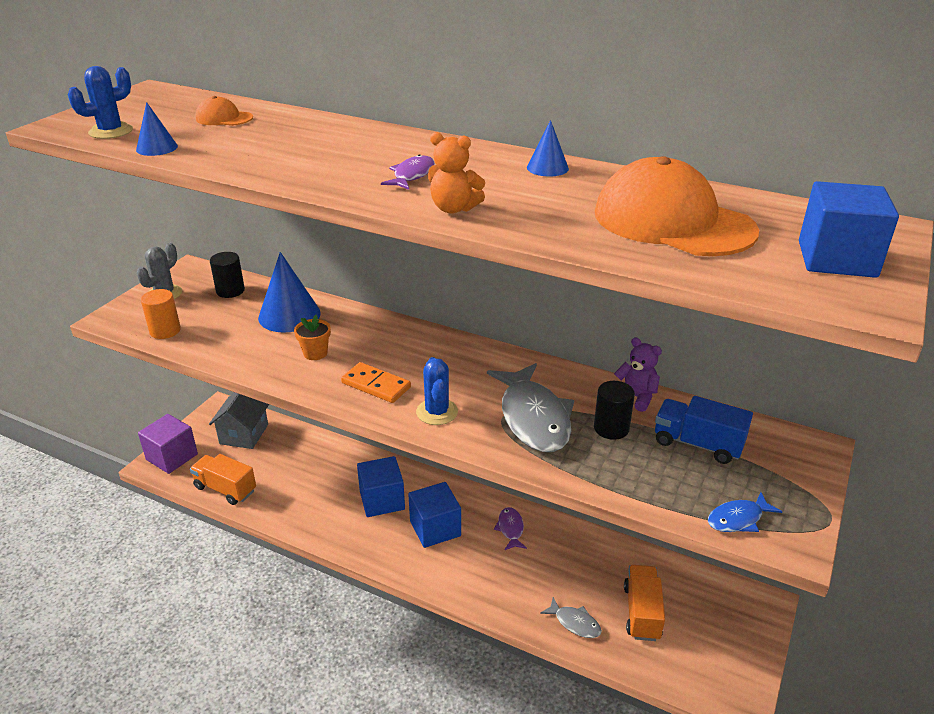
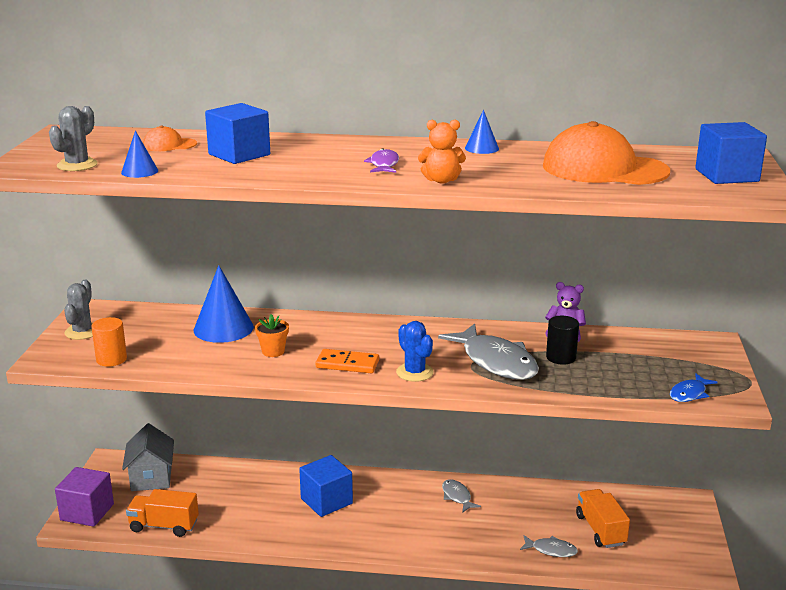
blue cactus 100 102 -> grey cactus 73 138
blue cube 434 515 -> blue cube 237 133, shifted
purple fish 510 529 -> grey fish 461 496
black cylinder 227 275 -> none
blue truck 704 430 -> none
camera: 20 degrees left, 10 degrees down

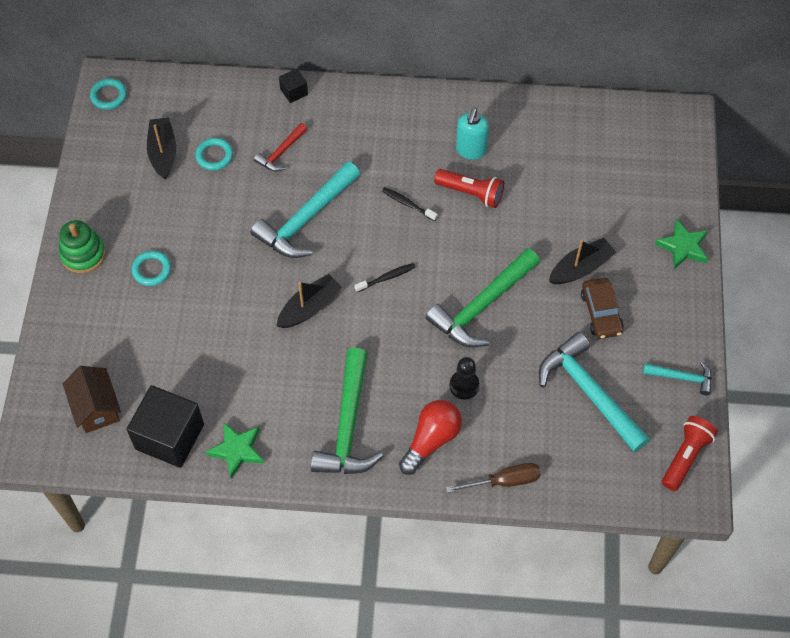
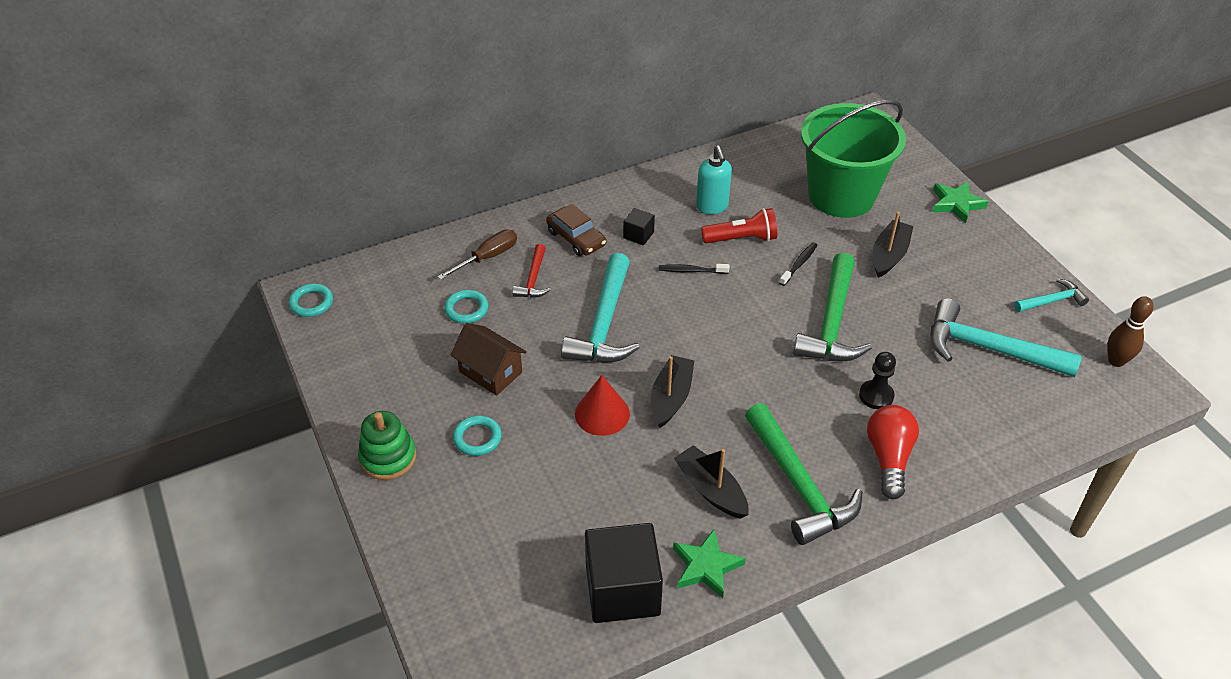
brown screwdriver 493 478 -> brown screwdriver 477 254, shifted
brown house 92 399 -> brown house 488 359, shifted
brown car 602 308 -> brown car 576 230, shifted
none -> red cone 602 405
black cube 293 85 -> black cube 639 226, shifted
black boat 161 148 -> black boat 711 482, shifted
black toothbrush 385 277 -> black toothbrush 798 264, shifted
none -> green bucket 853 159
red flashlight 690 453 -> brown bowling pin 1130 331
camera: 30 degrees left, 15 degrees down

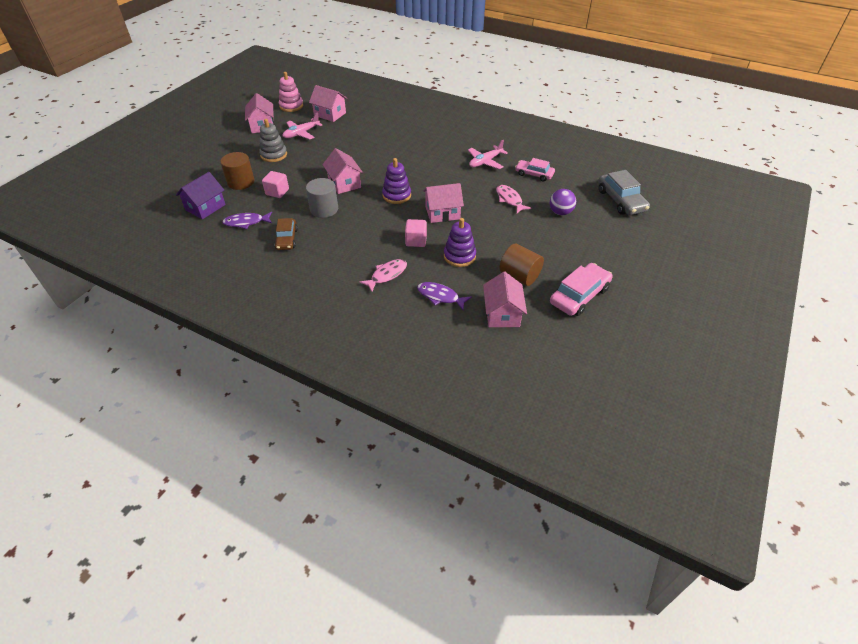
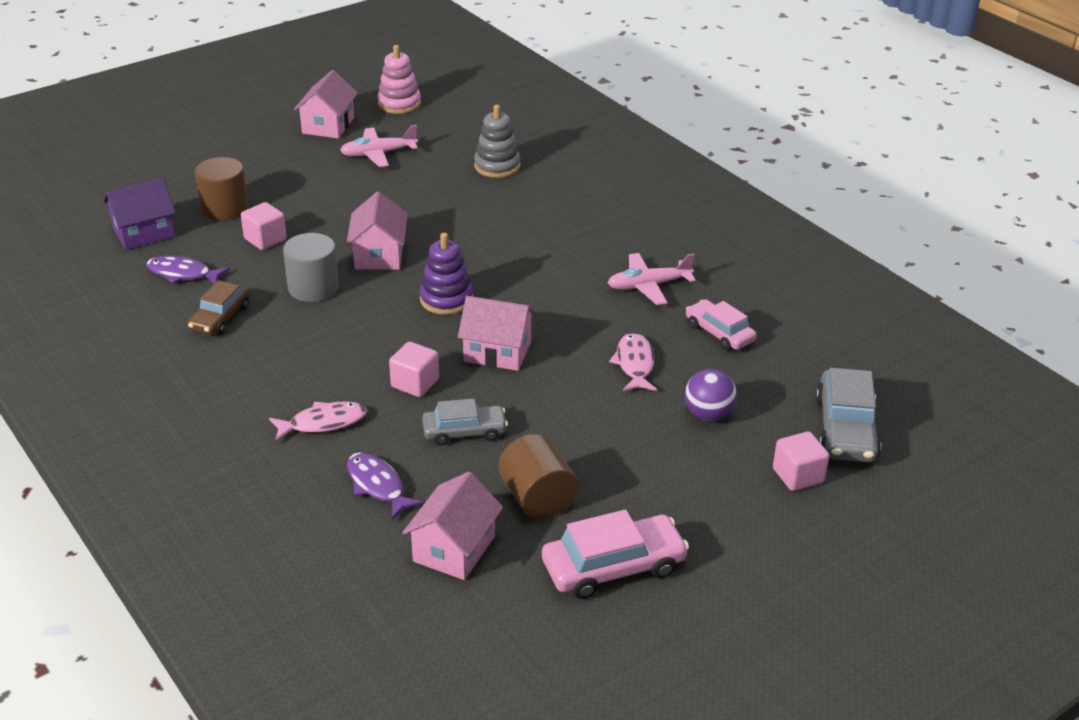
purple stacking toy 460 242 -> grey car 465 422
grey stacking toy 273 140 -> grey stacking toy 497 141, shifted
none -> pink cube 801 461
pink house 328 103 -> none
camera: 25 degrees right, 10 degrees down

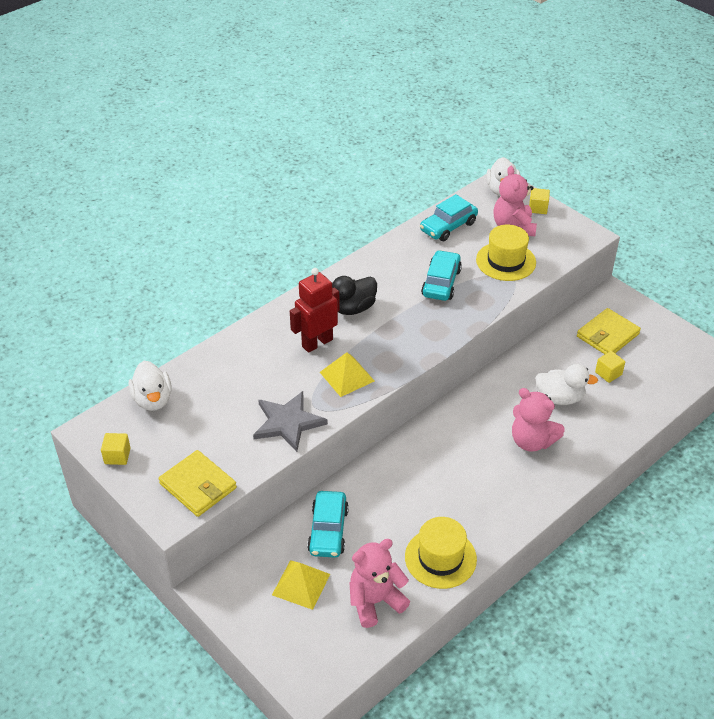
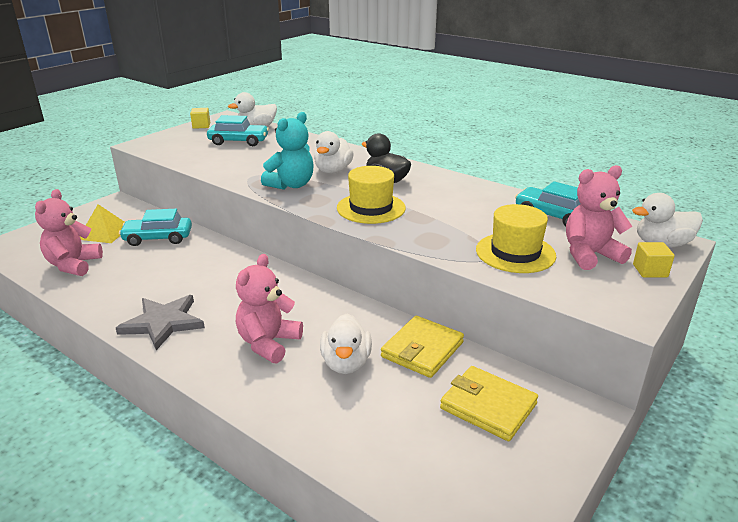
pink teddy bear 379 583 -> pink teddy bear 69 232, 135 degrees counterclockwise
grey star 290 421 -> grey star 160 322, shifted
turquoise car 441 275 -> turquoise car 238 130, shifted
yellow pyramid 347 374 -> turquoise teddy bear 287 151
red robot 315 310 -> white duck 334 152
yellow hat 441 553 -> yellow hat 371 195, shifted
yellow wallet 198 483 -> yellow wallet 422 347, shifted
yellow cube 610 367 -> none
camera: 80 degrees right, 15 degrees down

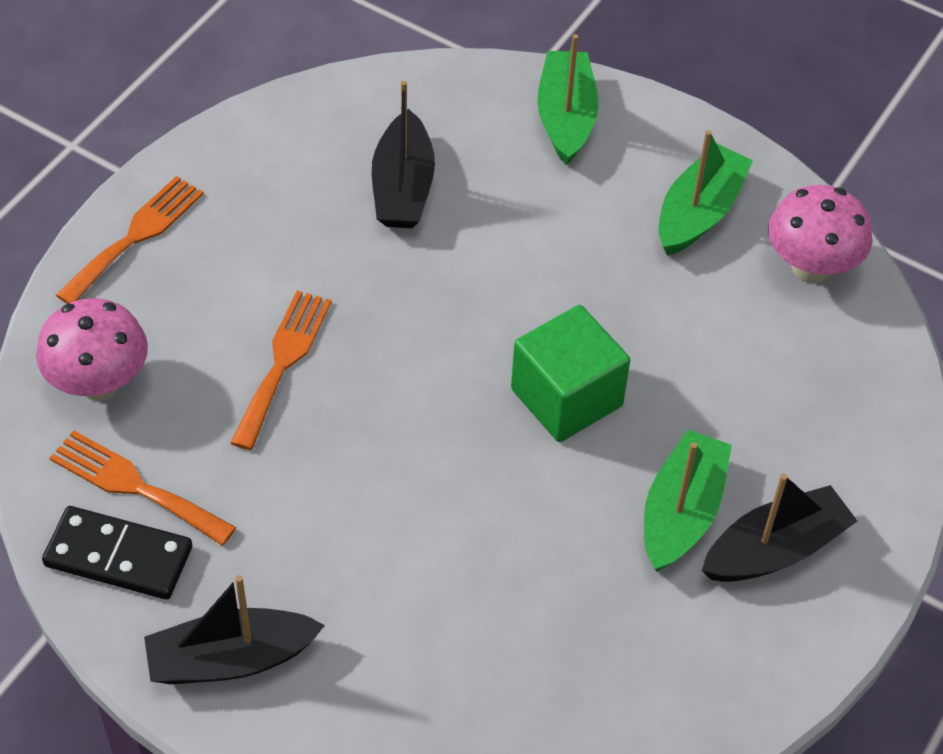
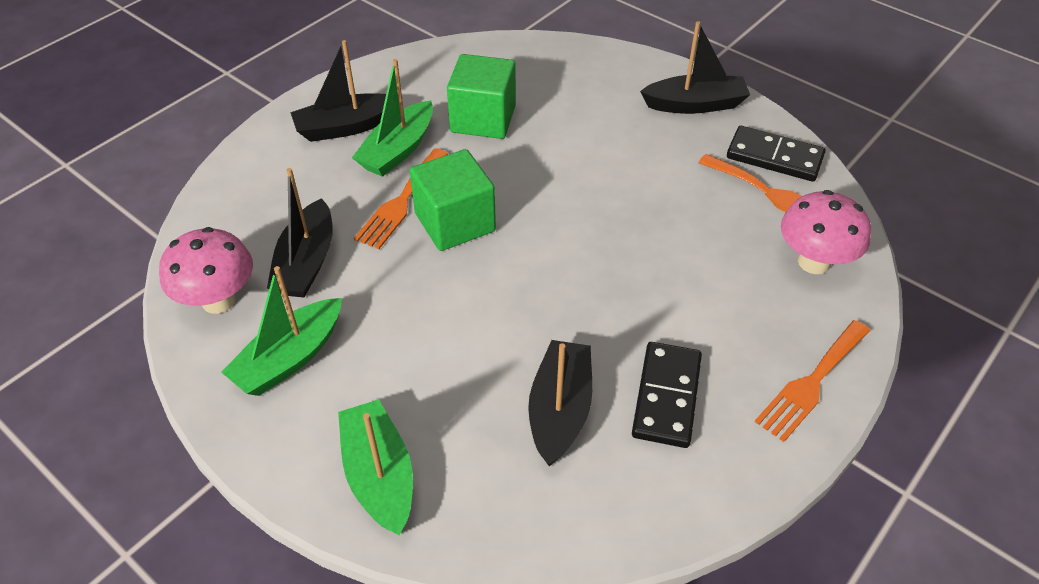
none -> black boat 300 233
green boat 568 99 -> green boat 375 468, 150 degrees clockwise
orange fork 281 370 -> orange fork 401 198, shifted
none -> green cube 481 96
none -> black domino 667 395
camera: 170 degrees left, 5 degrees down

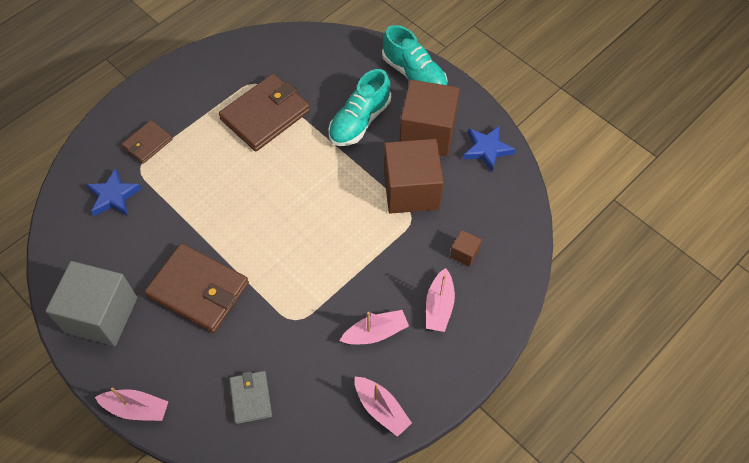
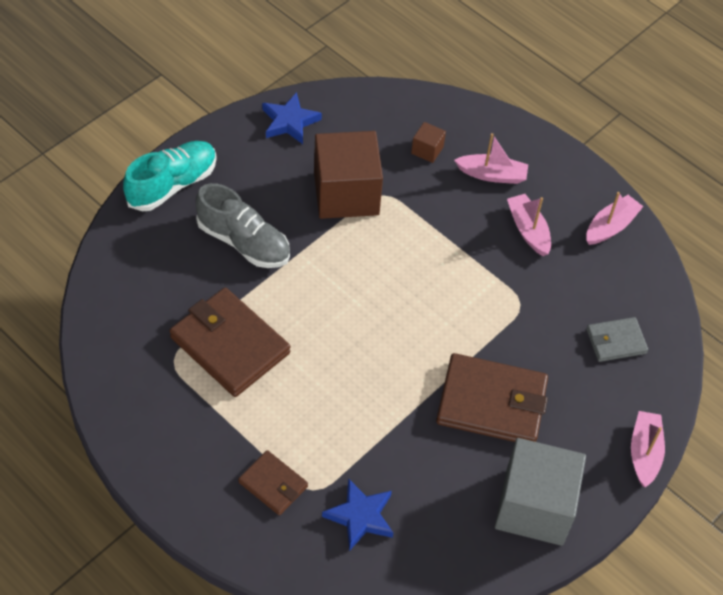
turquoise shoe 359 107 -> grey shoe 243 225
brown wallet 197 288 -> brown wallet 492 397, 75 degrees clockwise
brown cube 430 118 -> none
camera: 95 degrees left, 5 degrees down

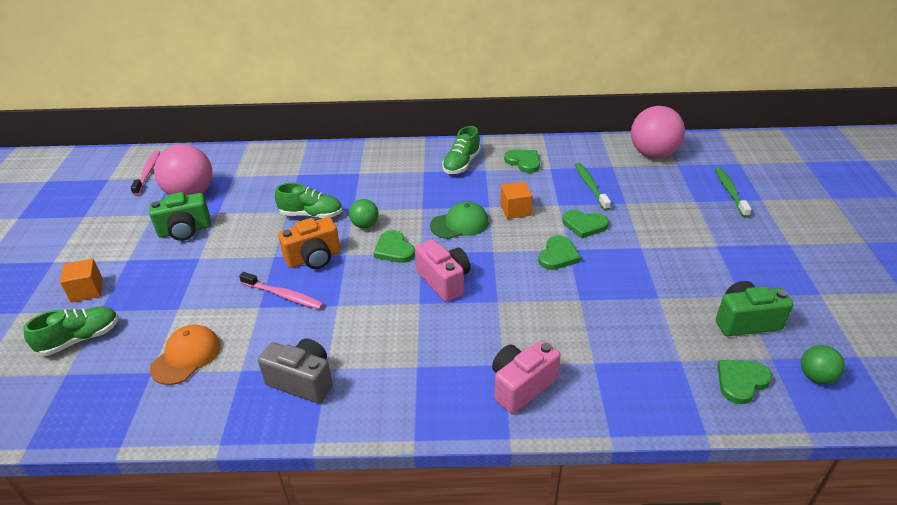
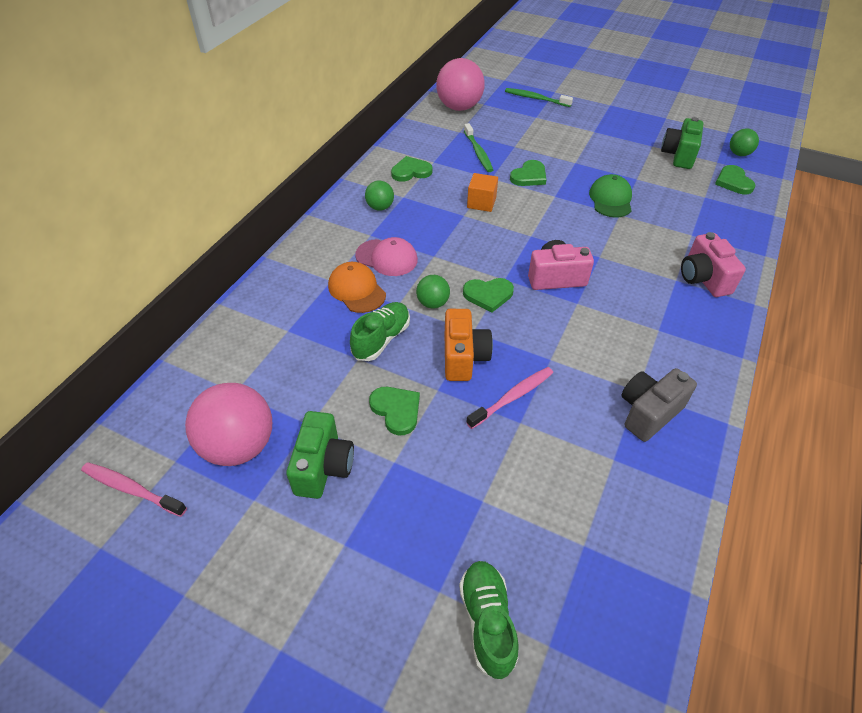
orange cap 185 355 -> orange cap 357 287, shifted
none -> pink cap 386 256
green shoe 461 150 -> green ball 379 196
green heart 559 252 -> green heart 394 411, shifted
green toothbrush 593 187 -> green toothbrush 478 147, 120 degrees counterclockwise
green cap 459 220 -> green cap 610 195, shifted
orange cube 81 280 -> none
camera: 65 degrees left, 10 degrees up

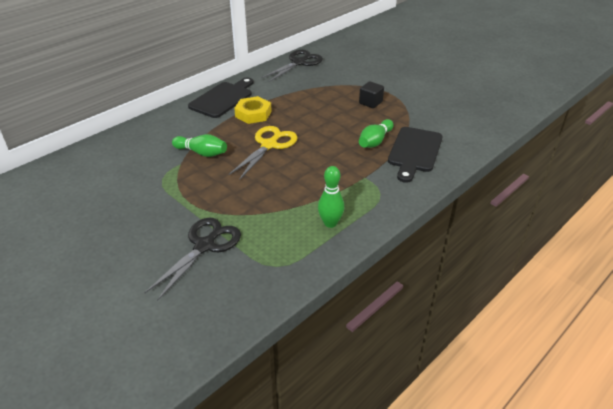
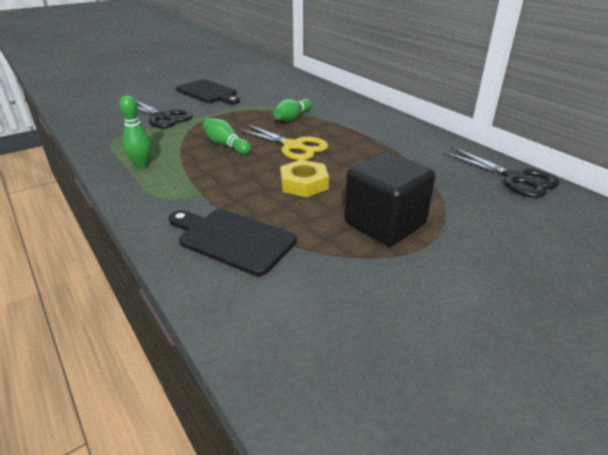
black cutting board 220 98 -> black cutting board 208 91, shifted
green bowling pin 376 133 -> green bowling pin 226 136, shifted
yellow nut 253 110 -> yellow nut 304 178, shifted
black cube 371 94 -> black cube 389 199, x2.04
camera: 100 degrees right, 5 degrees down

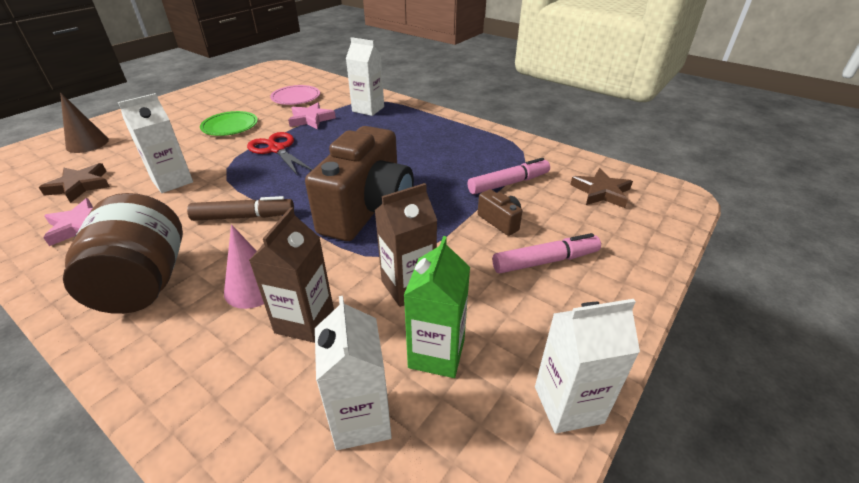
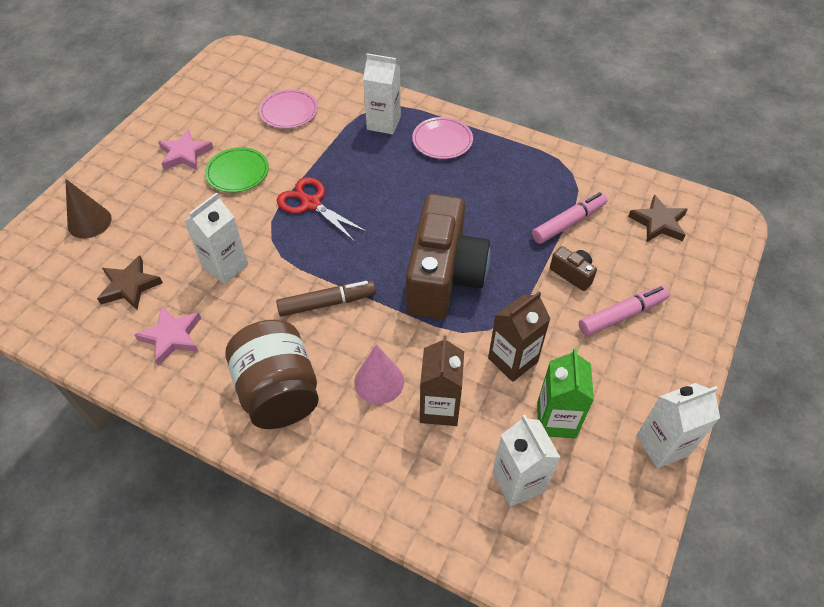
pink star 312 115 -> pink star 186 150, shifted
none -> pink plate 442 138
camera: 10 degrees left, 15 degrees up

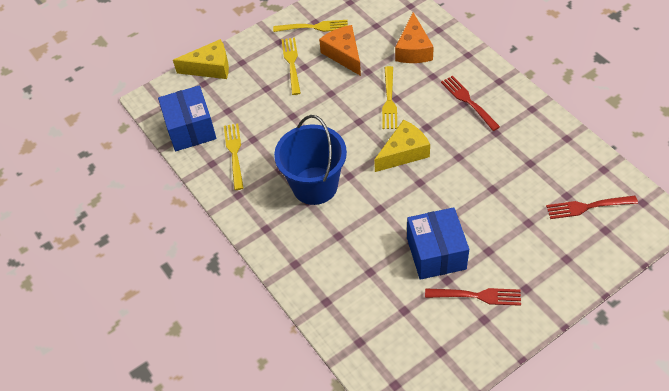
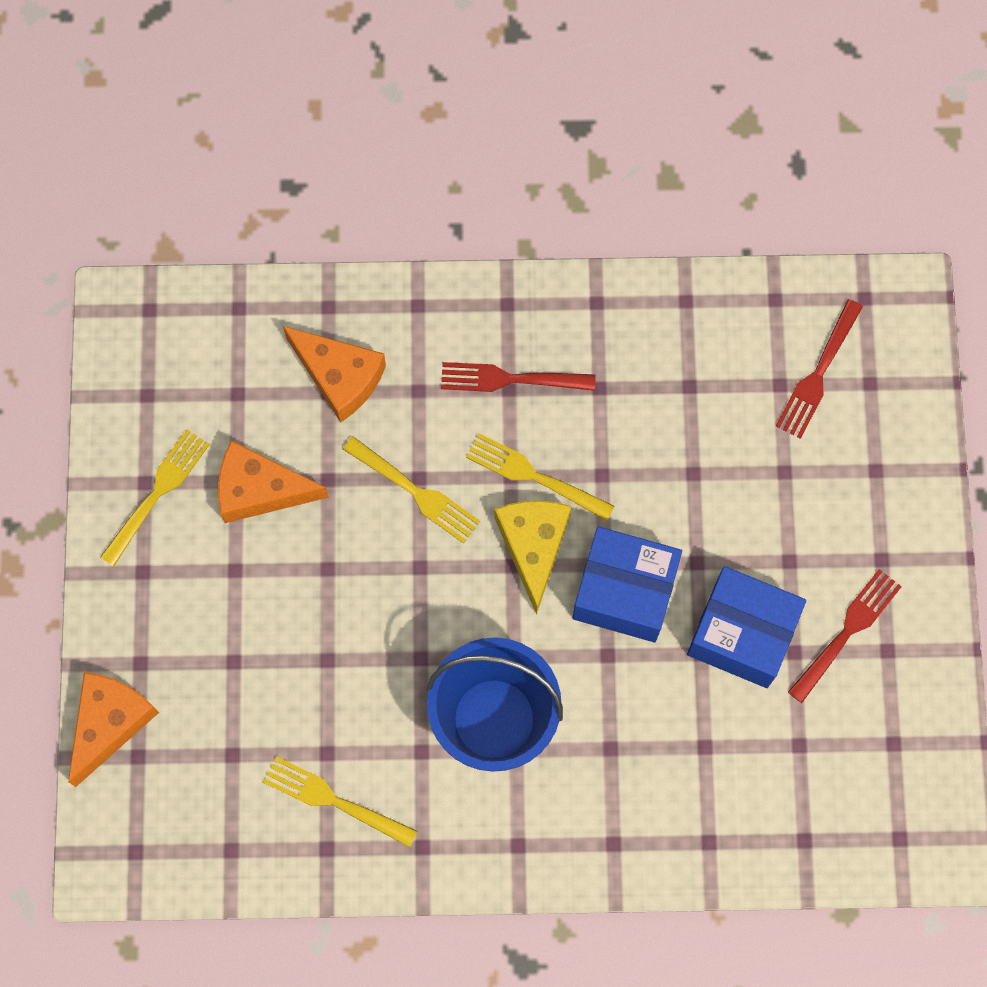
yellow cheese 201 59 -> orange cheese 113 729
yellow fork 291 66 -> yellow fork 540 477, shifted
blue box 187 118 -> blue box 627 584, shifted
camera: 60 degrees left, 20 degrees up

